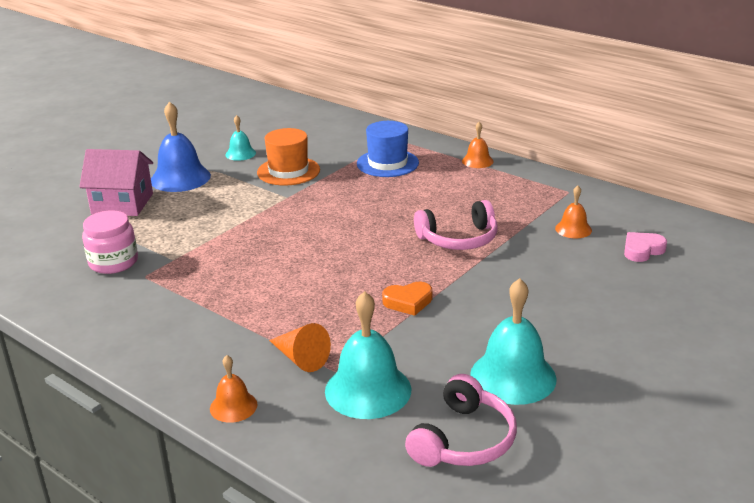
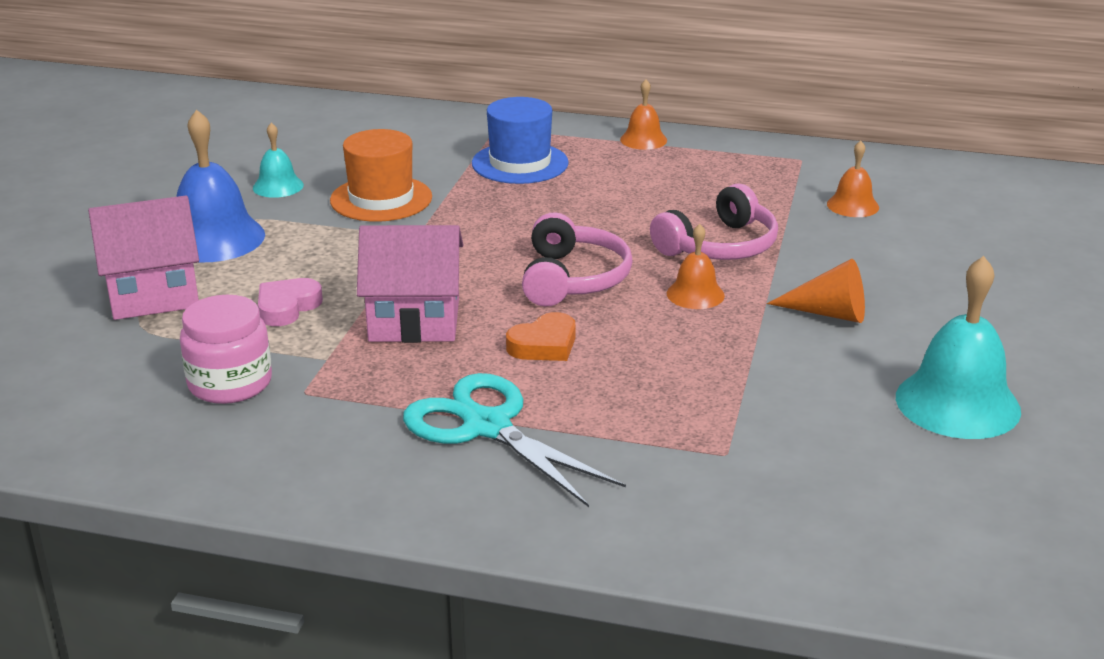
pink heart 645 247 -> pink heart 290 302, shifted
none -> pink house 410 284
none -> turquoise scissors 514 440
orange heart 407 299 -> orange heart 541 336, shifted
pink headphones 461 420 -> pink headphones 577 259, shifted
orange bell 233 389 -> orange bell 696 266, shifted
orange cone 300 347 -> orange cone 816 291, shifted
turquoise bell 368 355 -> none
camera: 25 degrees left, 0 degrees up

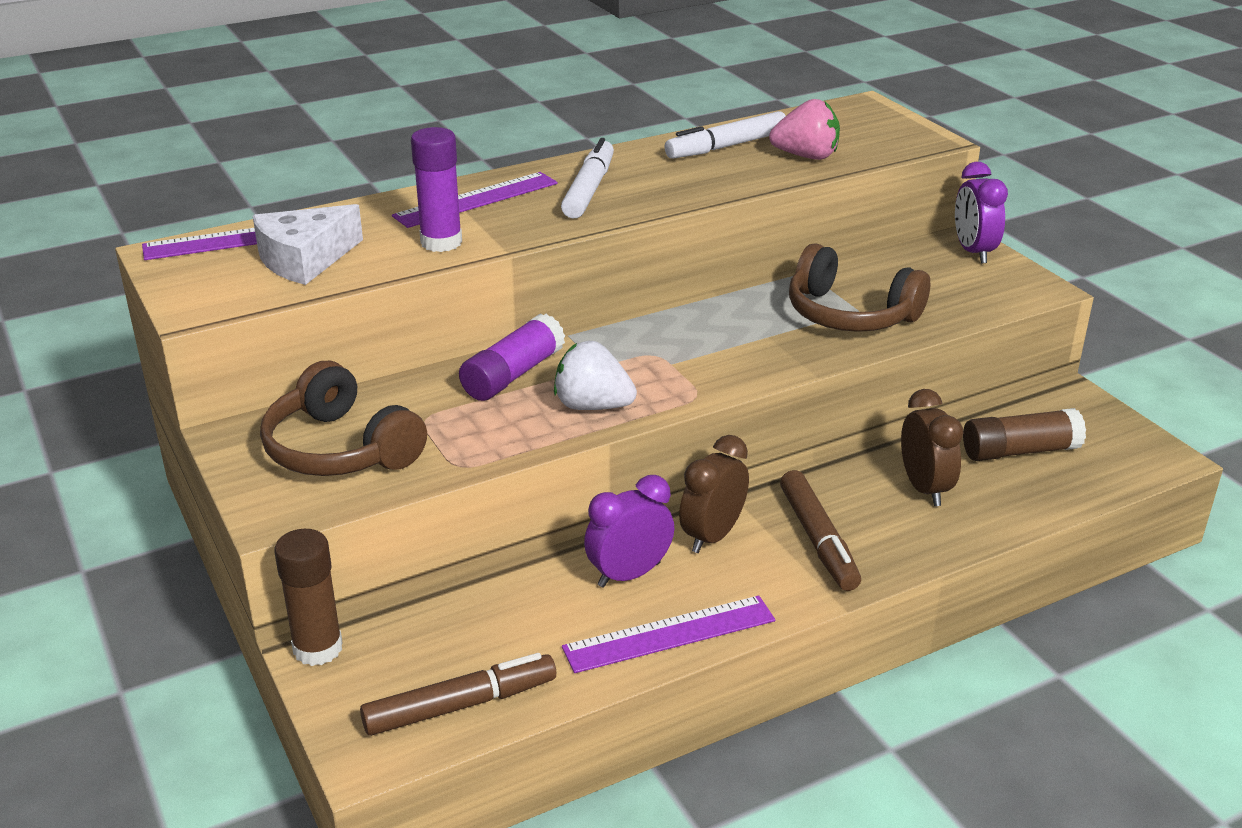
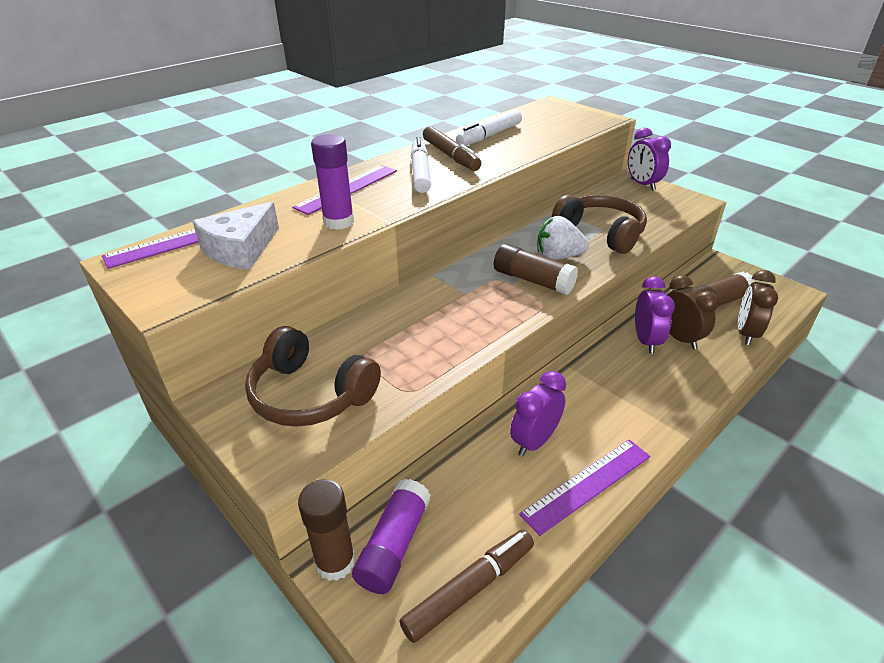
purple glue stick 512 357 -> purple glue stick 391 536, shifted
brown marker 820 530 -> brown marker 452 148, shifted
none -> brown glue stick 536 269
white strawberry 595 375 -> white strawberry 563 238, shifted
brown headphones 859 288 -> brown headphones 599 224, 150 degrees counterclockwise
none -> purple clock 655 315
brown clock 714 494 -> brown clock 758 307, shifted
pink strawberry 804 129 -> none
camera: 15 degrees left, 5 degrees up

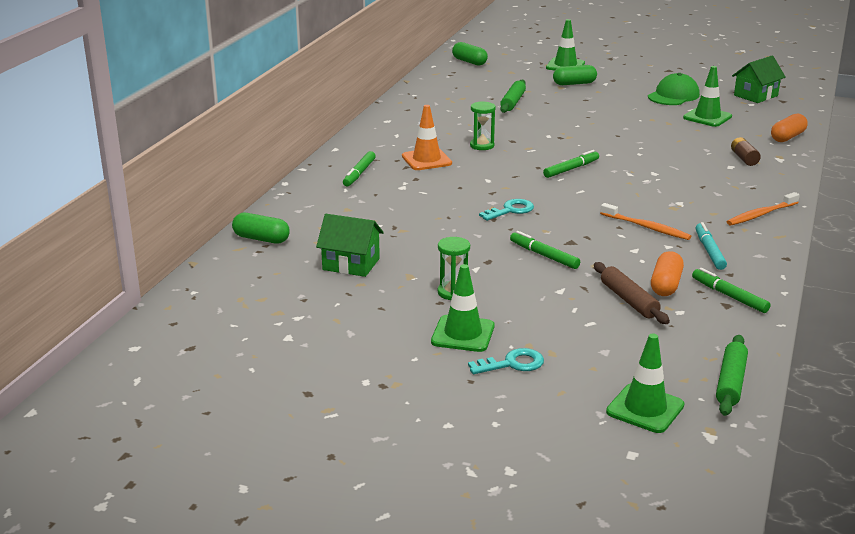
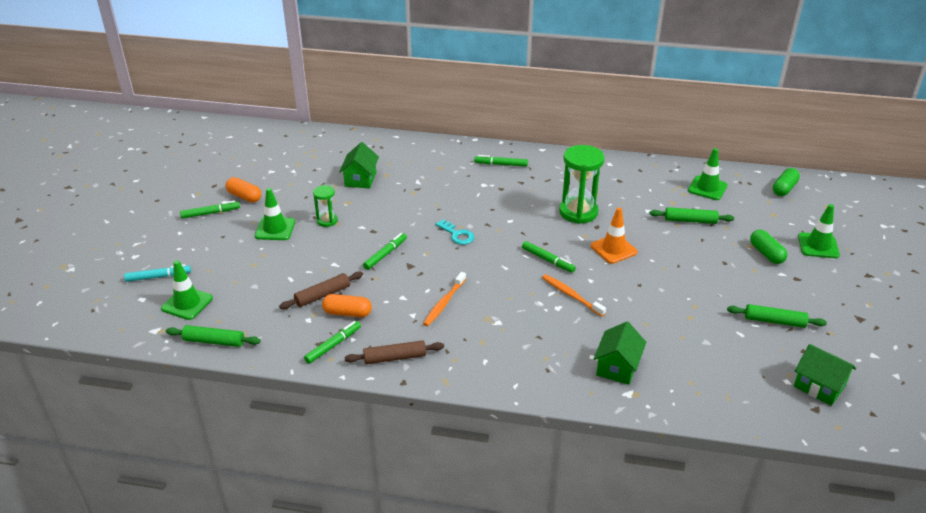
turquoise marker 711 246 -> turquoise marker 157 273, shifted
none -> green marker 210 209
orange capsule 789 127 -> orange capsule 243 189, shifted
none -> brown rolling pin 394 352
orange toothbrush 763 208 -> orange toothbrush 574 295, shifted
green hourglass 483 125 -> green hourglass 582 184, x1.88
orange traffic cone 427 137 -> orange traffic cone 614 235, shifted
brown battery 746 151 -> green house 620 353
green traffic cone 707 96 -> green traffic cone 708 174, shifted
green cap 674 89 -> green rolling pin 777 316
green capsule 261 228 -> none
turquoise key 506 361 -> none
camera: 80 degrees right, 10 degrees up

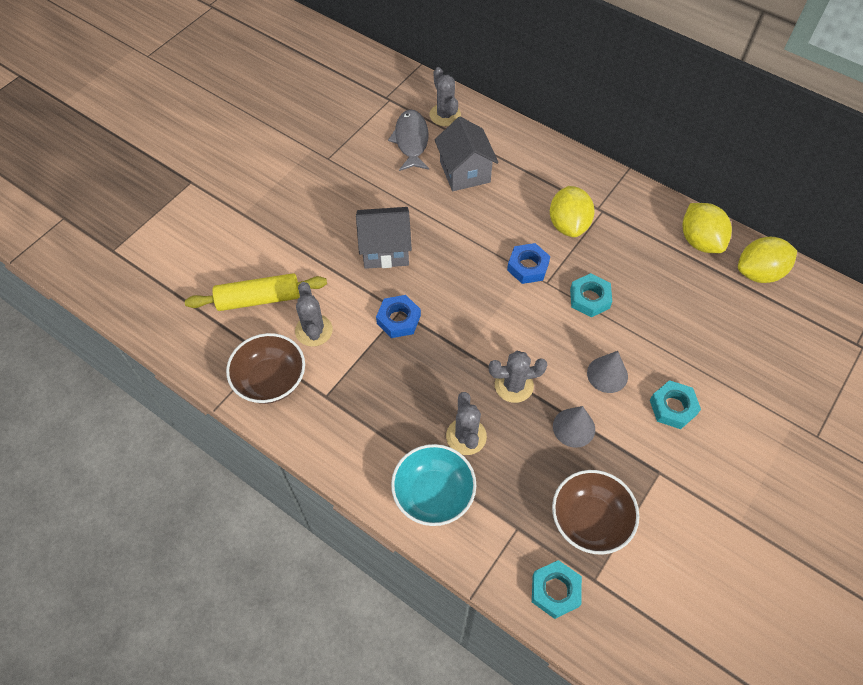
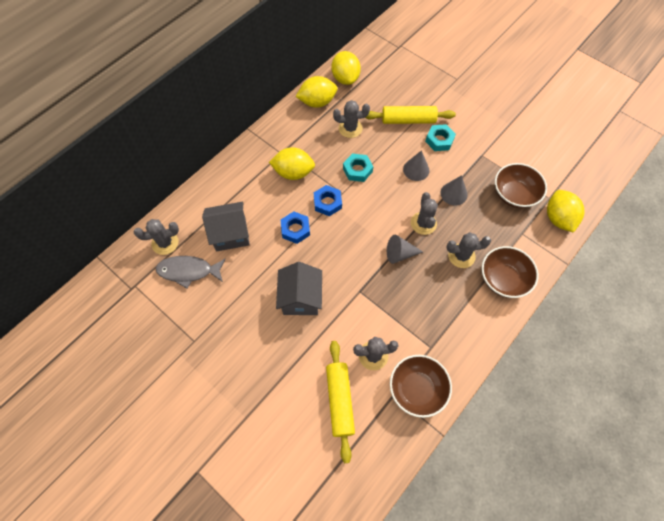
blue nut 398 316 -> blue nut 295 227, shifted
none -> grey cactus 351 119
none -> yellow rolling pin 410 115
none -> grey cone 405 249
turquoise bowl 433 485 -> brown bowl 510 272
turquoise nut 557 589 -> yellow lemon 566 211
camera: 85 degrees left, 5 degrees up

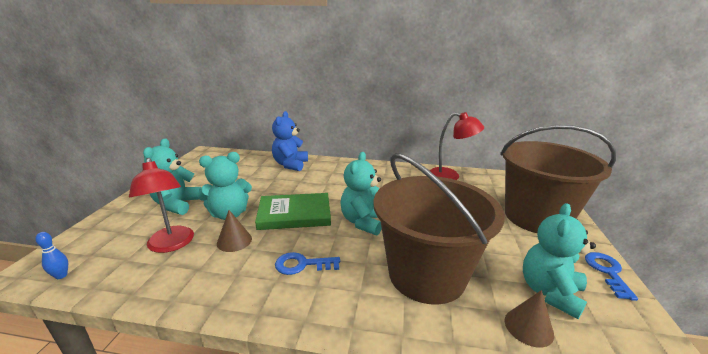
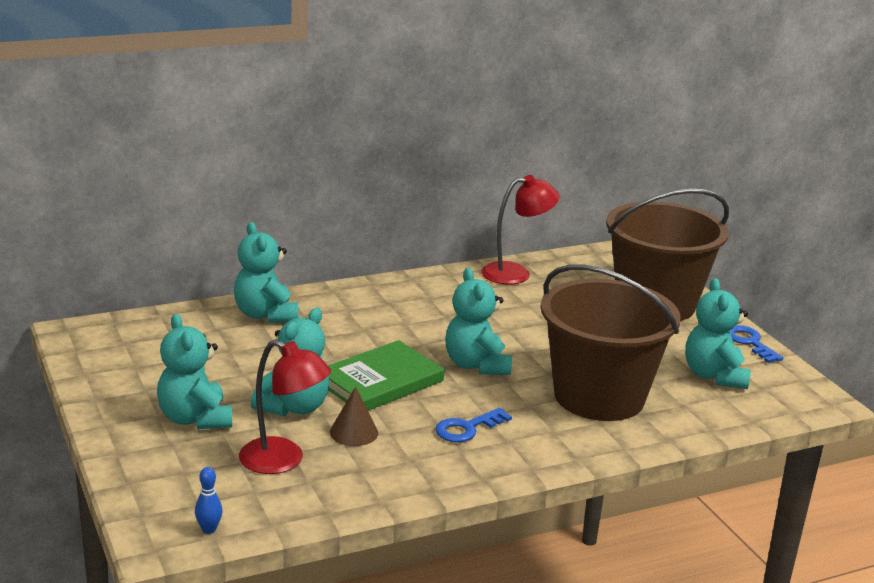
blue teddy bear 290 141 -> turquoise teddy bear 266 272
brown cone 529 318 -> none
camera: 35 degrees left, 0 degrees up

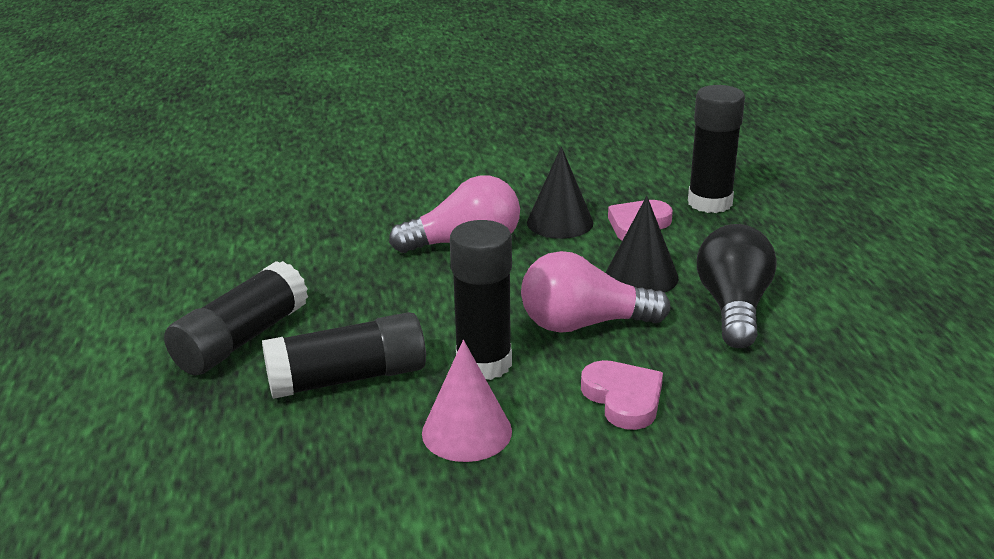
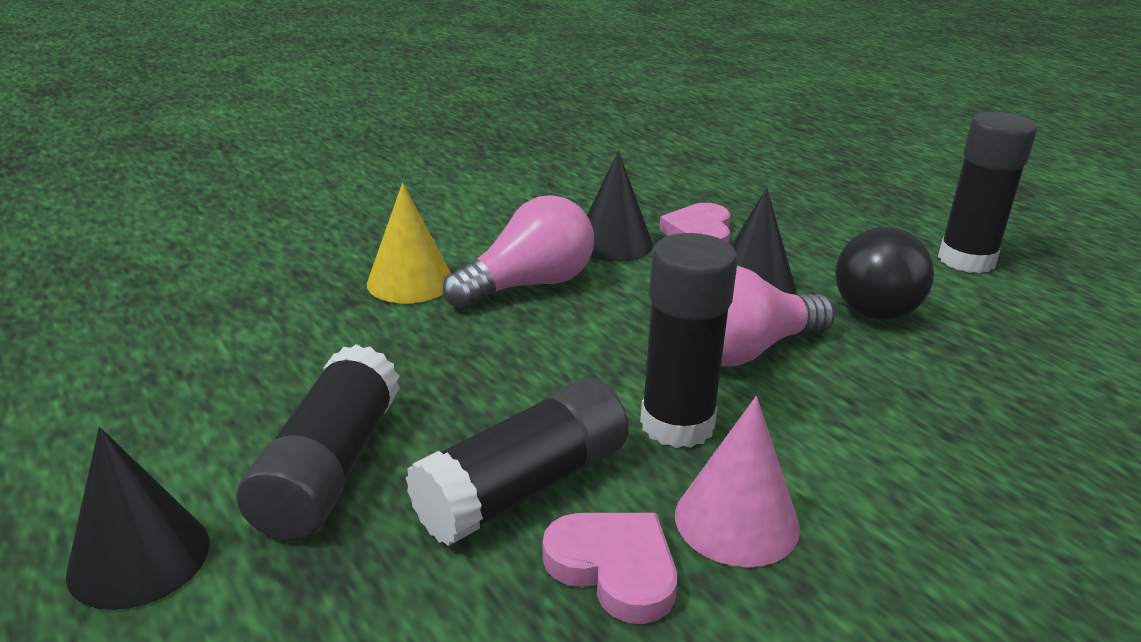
none -> black cone 138 518
none -> yellow cone 409 243
pink heart 622 395 -> pink heart 609 568, shifted
black light bulb 737 286 -> black light bulb 884 273, 150 degrees counterclockwise
black glue stick 716 149 -> black glue stick 987 192, shifted
camera: 25 degrees left, 0 degrees up

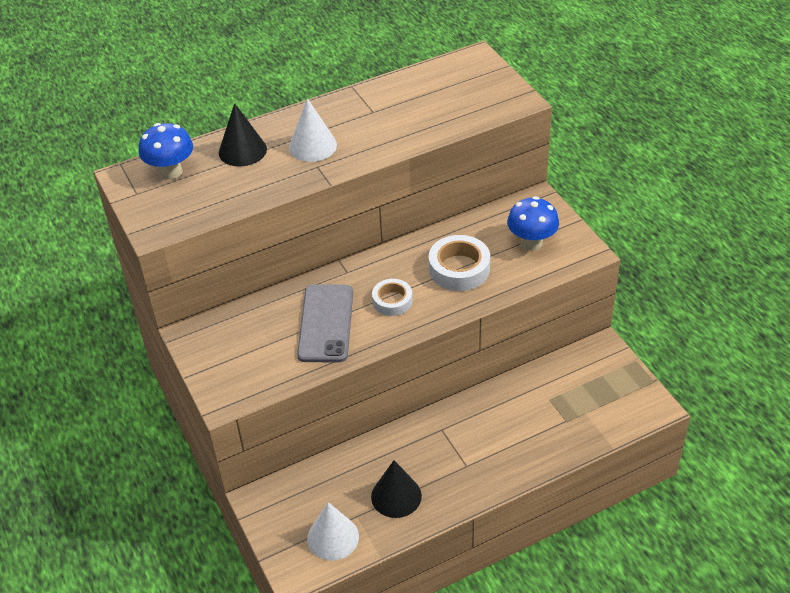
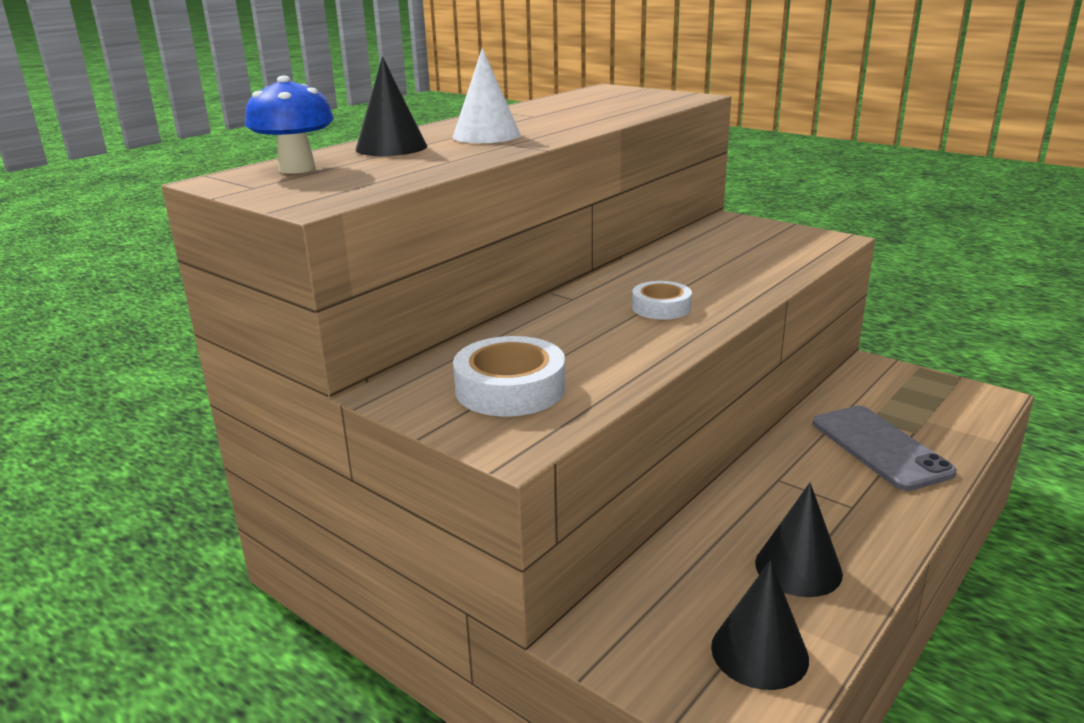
white tape 459 263 -> white tape 509 376, shifted
white cone 333 531 -> black cone 760 625
grey phone 325 323 -> grey phone 885 448, shifted
blue mushroom 533 223 -> none
camera: 25 degrees left, 20 degrees down

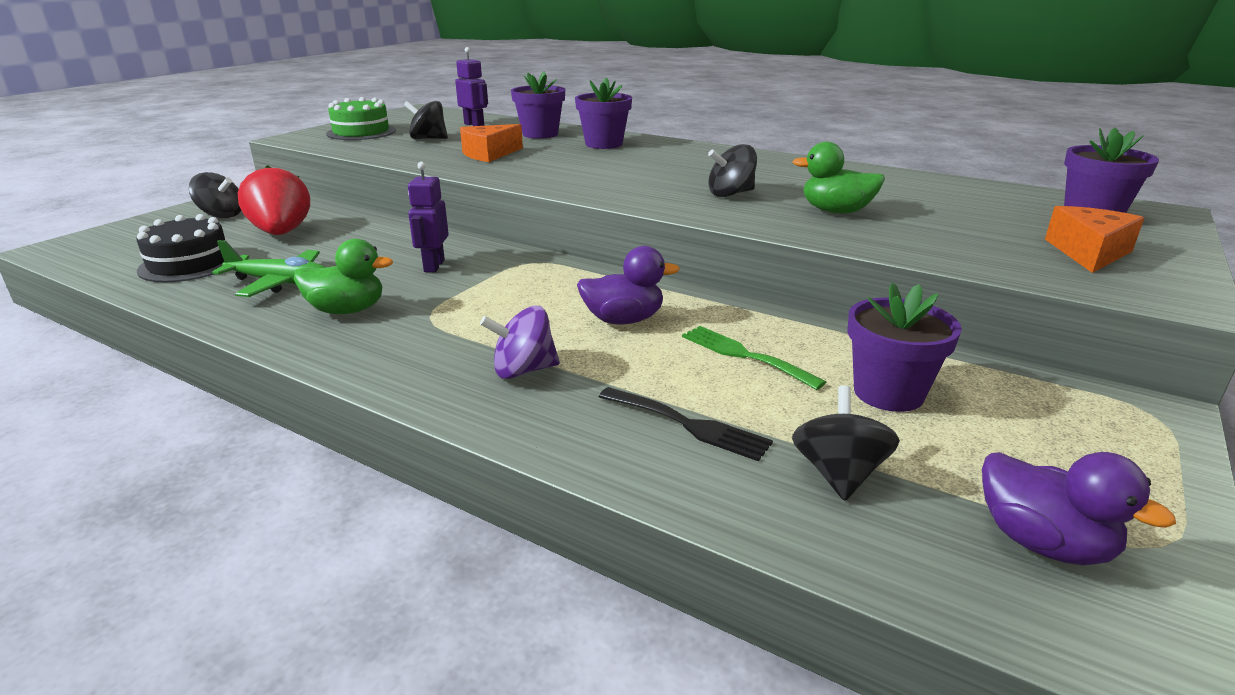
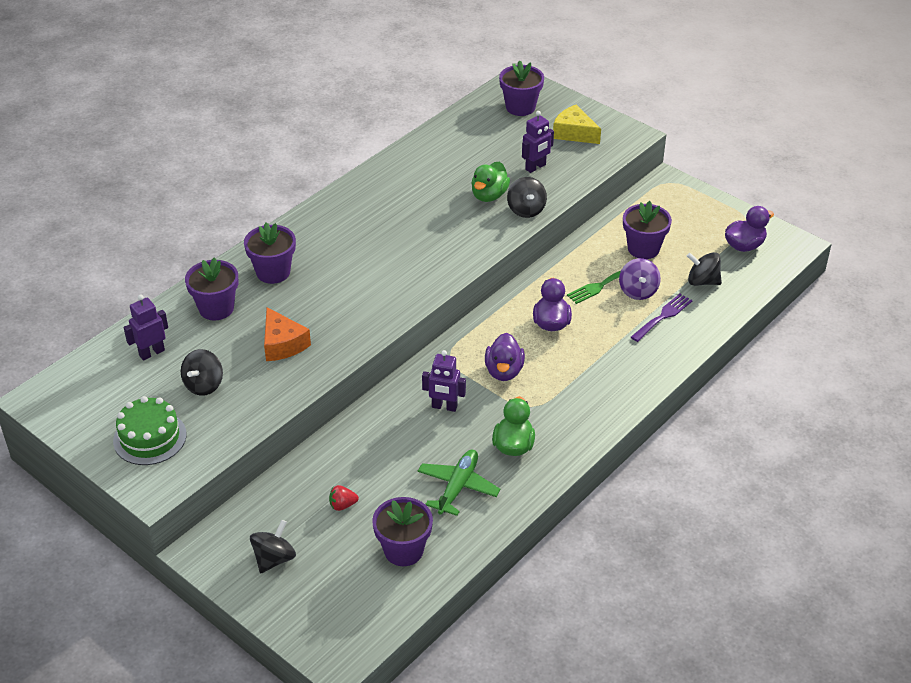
red strawberry 274 200 -> red strawberry 344 498, x0.44
black cake 188 248 -> purple flower pot 402 531
none -> purple duck 505 357
black spinning top 732 170 -> black spinning top 527 197, shifted
none -> purple robot 538 142
orange cheese 1094 239 -> yellow cheese 577 124
purple spinning top 520 342 -> purple spinning top 640 279, shifted
black fork 686 424 -> purple fork 662 318
camera: 80 degrees left, 15 degrees up

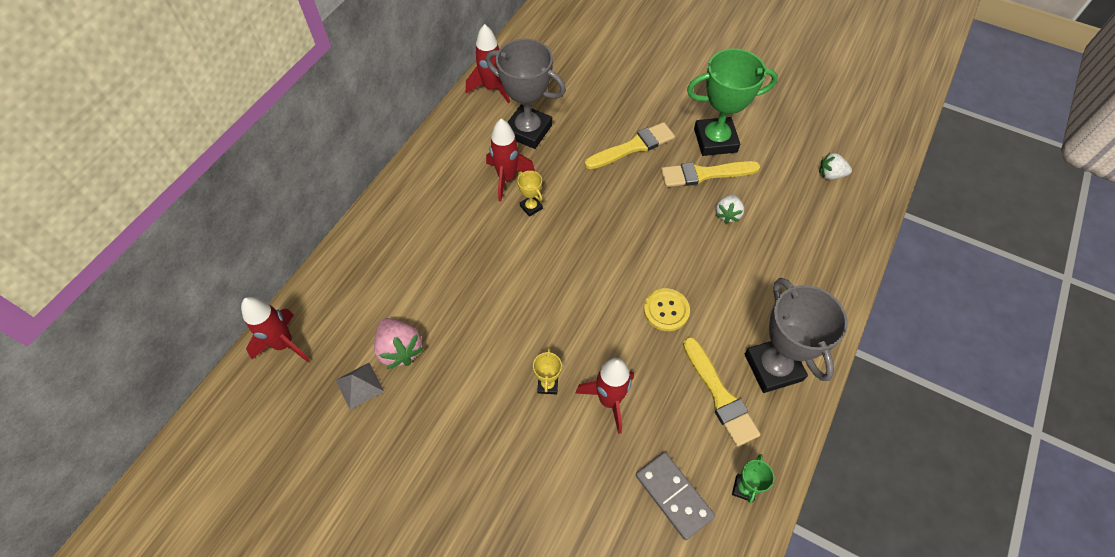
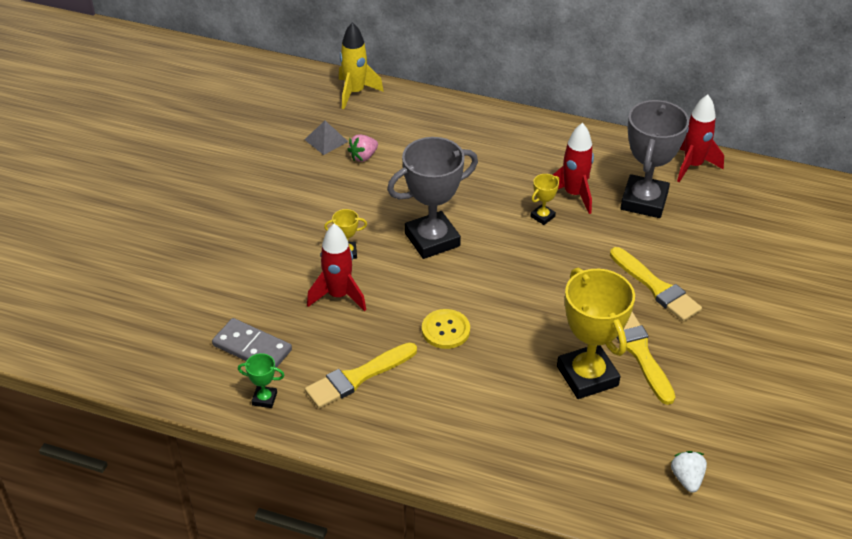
grey domino 675 496 -> grey domino 252 343, 75 degrees clockwise
red rocket 275 329 -> yellow rocket 361 65
pink strawberry 399 343 -> pink strawberry 362 148, x0.66
grey trophy 796 335 -> grey trophy 432 198, shifted
white strawberry 730 208 -> yellow trophy 596 333
green trophy 732 102 -> none
camera: 80 degrees right, 15 degrees down

